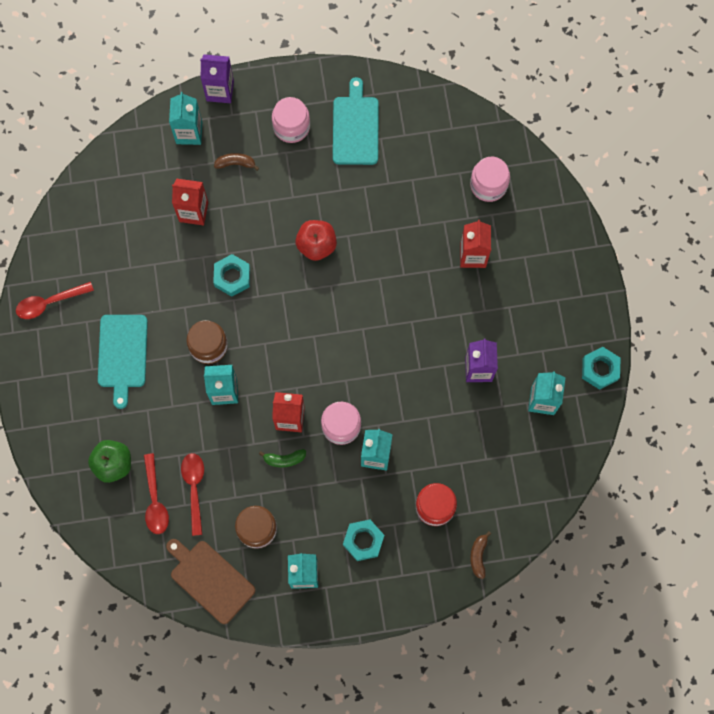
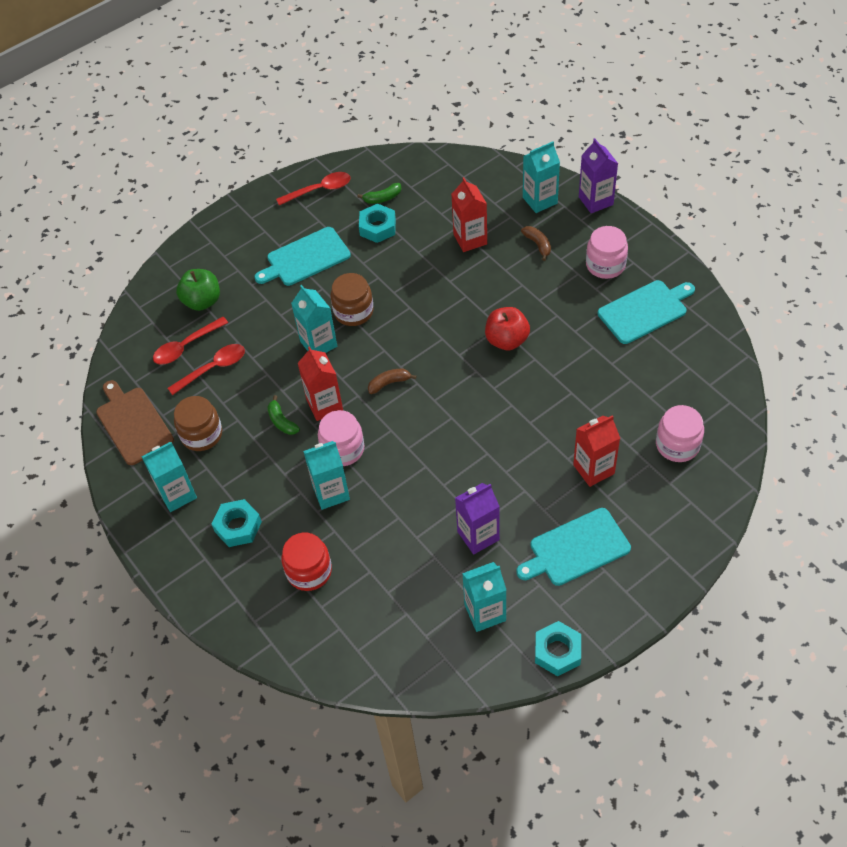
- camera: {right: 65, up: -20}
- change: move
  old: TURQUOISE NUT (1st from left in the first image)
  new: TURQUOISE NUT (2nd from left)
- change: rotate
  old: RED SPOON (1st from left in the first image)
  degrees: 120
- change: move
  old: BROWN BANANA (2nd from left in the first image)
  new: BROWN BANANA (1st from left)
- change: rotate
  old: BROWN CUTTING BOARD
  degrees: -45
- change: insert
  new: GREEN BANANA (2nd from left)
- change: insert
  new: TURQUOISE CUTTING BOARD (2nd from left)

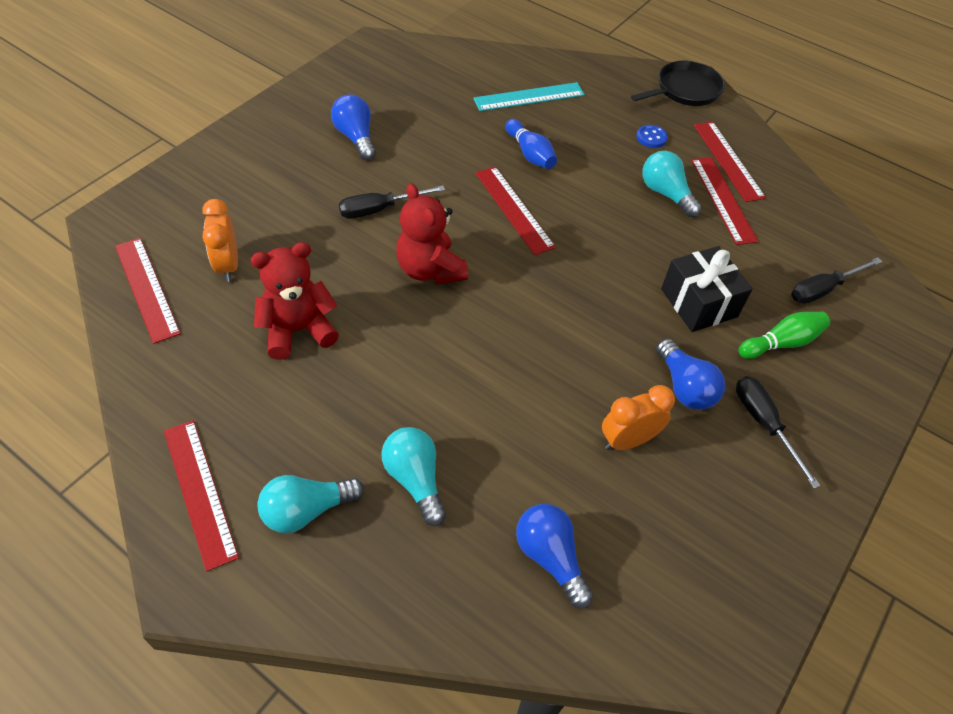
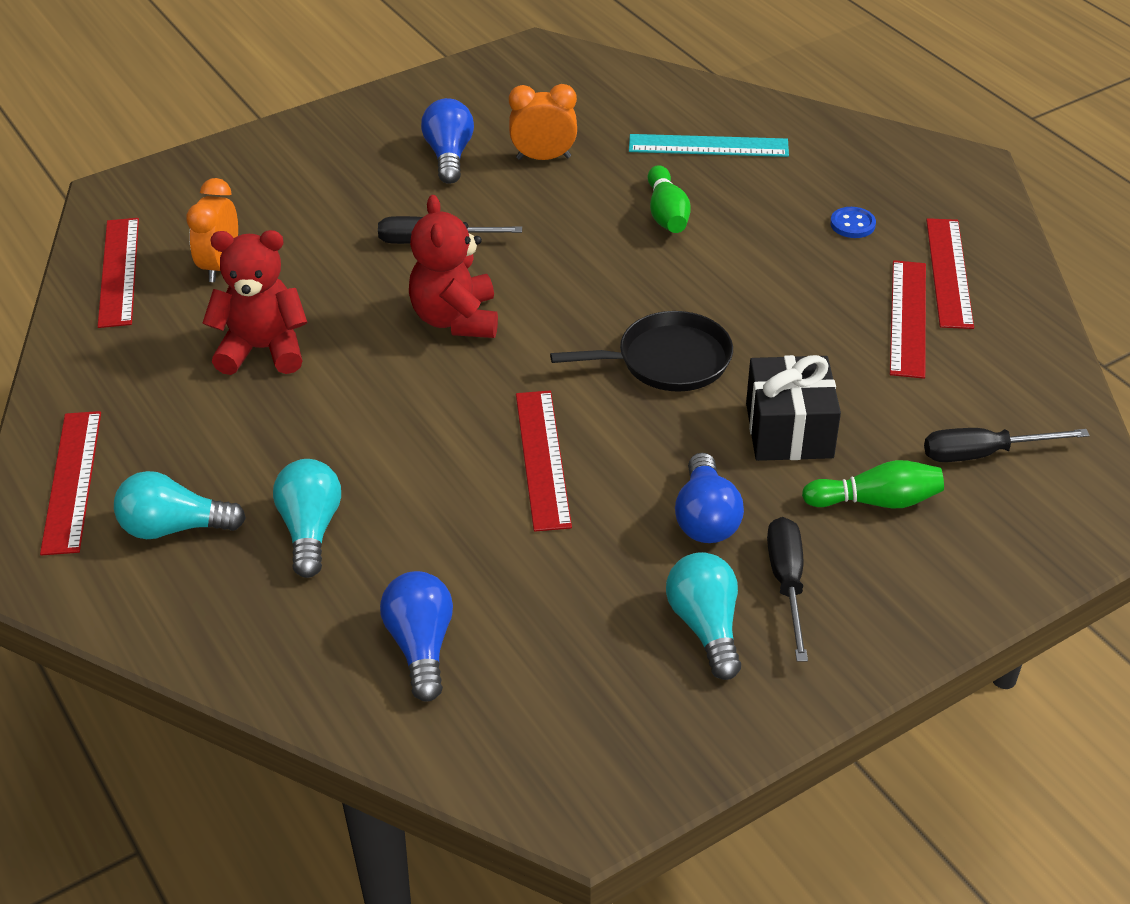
- camera: {right: 25, up: -10}
- change: move
  old: BLACK PAN
- change: recolor
  old: BLUE BOWLING PIN
  new: GREEN BOWLING PIN (1st from left)
- change: move
  old: TURQUOISE LIGHT BULB (3rd from left)
- change: move
  old: RED RULER (3rd from left)
- change: move
  old: ORANGE CLOCK (2nd from left)

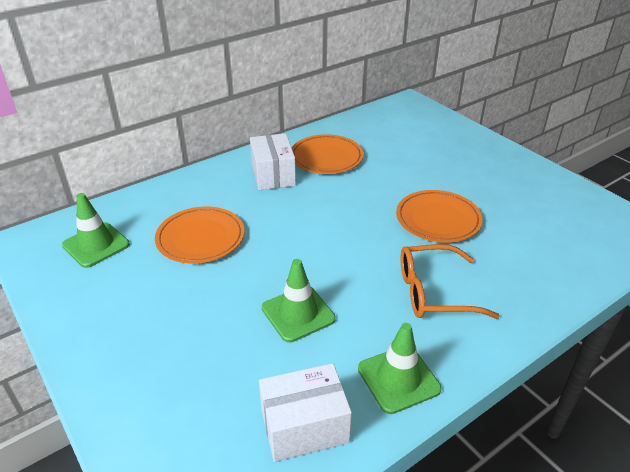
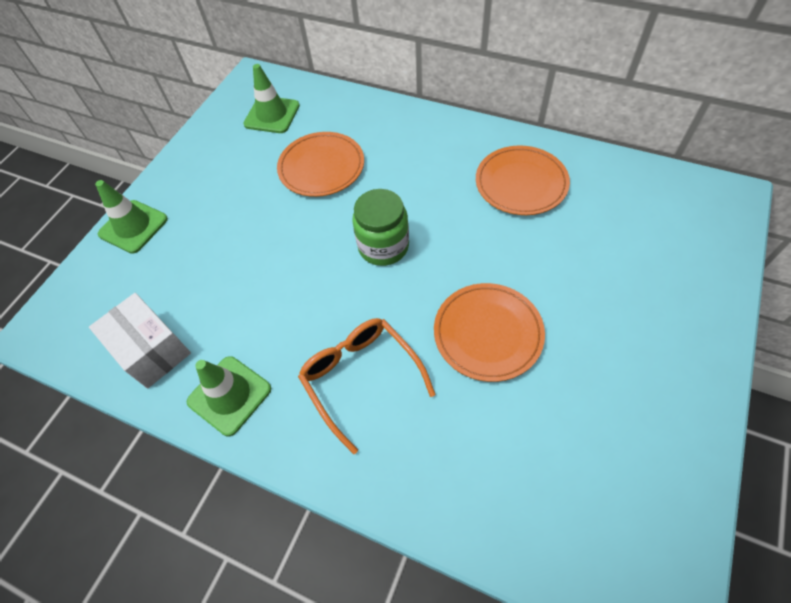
- camera: {right: 65, up: 20}
- change: delete
  old: WHITE BOX (1st from left)
- change: move
  old: GREEN TRAFFIC CONE (2nd from left in the first image)
  new: GREEN TRAFFIC CONE (1st from left)
- change: insert
  new: GREEN JAR

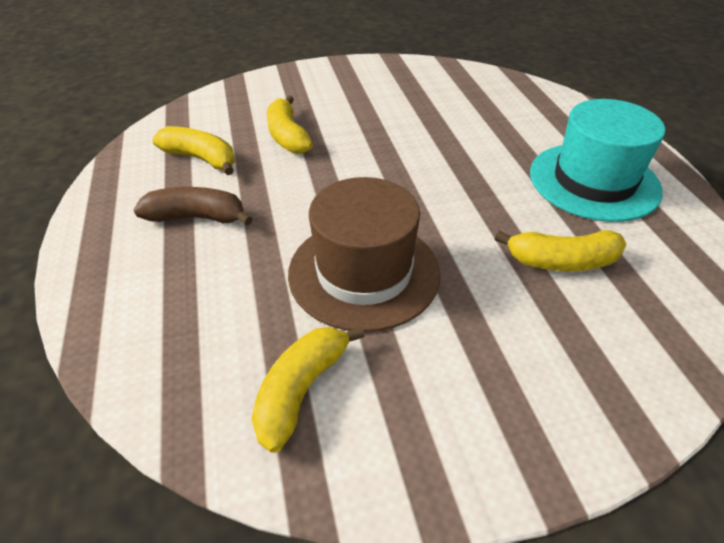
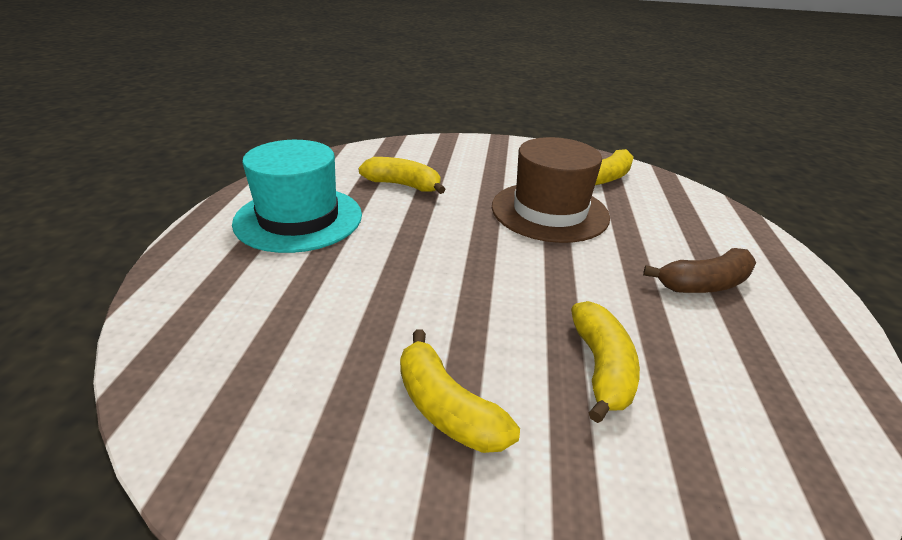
- camera: {right: -160, up: -10}
- change: move
  old: YELLOW BANANA (1st from left in the first image)
  new: YELLOW BANANA (2nd from left)
- change: rotate
  old: BROWN BANANA
  degrees: -45

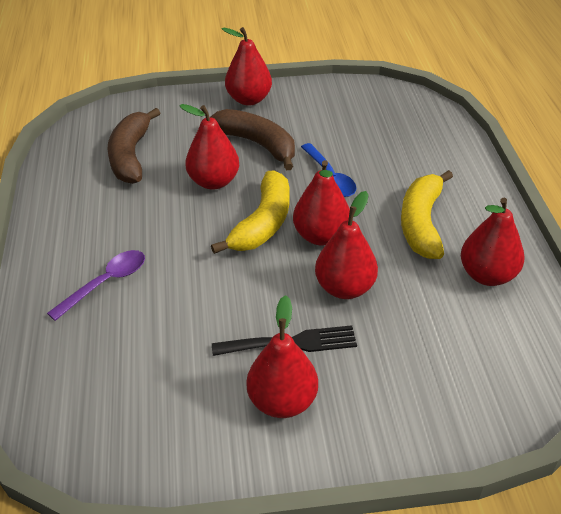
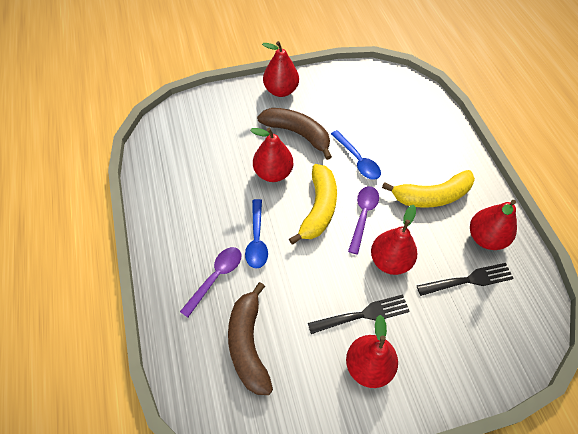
- camera: {right: -10, up: 15}
- change: move
  old: BROWN BANANA (1st from left)
- change: replace
  old: RED PEAR (4th from left)
  new: PURPLE SPOON (2nd from left)
- change: rotate
  old: YELLOW BANANA (2nd from left)
  degrees: -105
- change: insert
  new: BLUE SPOON (1st from left)
- change: insert
  new: BLACK FORK (2nd from left)

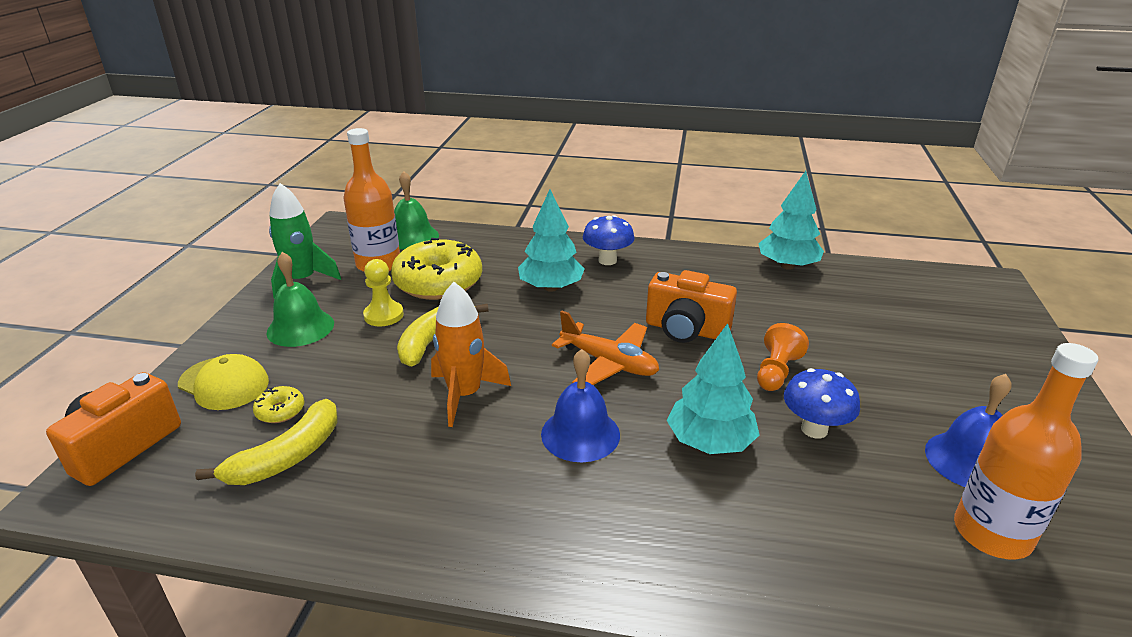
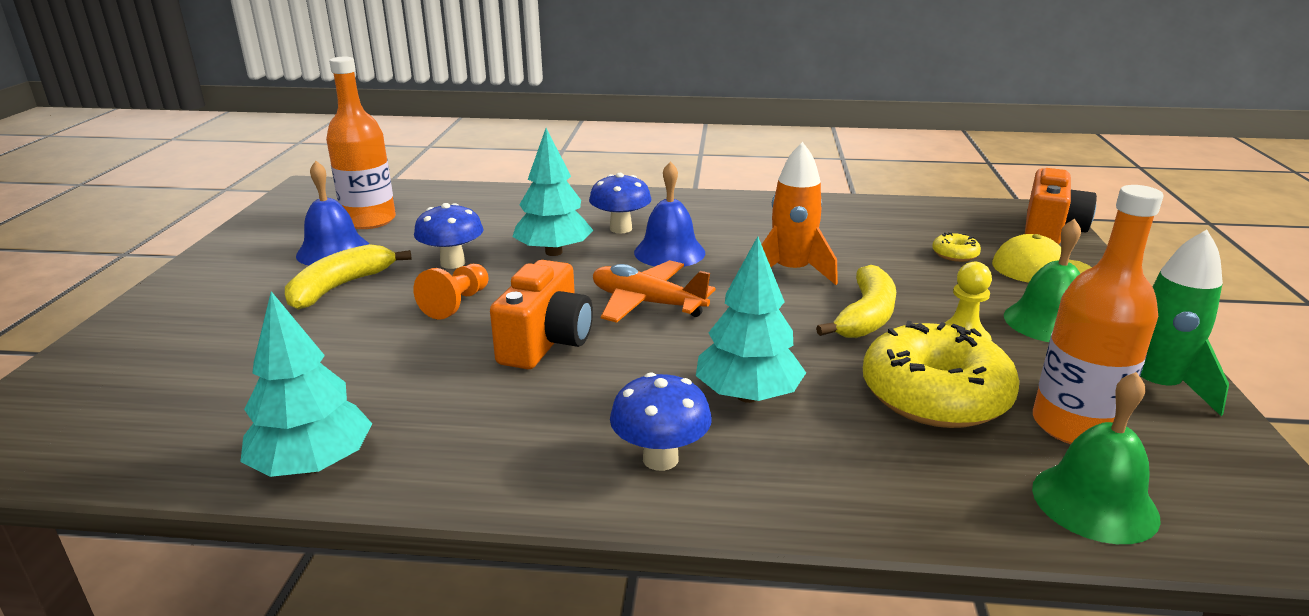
- camera: {right: 175, up: -5}
- change: rotate
  old: ORANGE CAMERA (2nd from left in the first image)
  degrees: 90
- change: move
  old: YELLOW BANANA (1st from left)
- change: insert
  new: BLUE MUSHROOM (2nd from left)

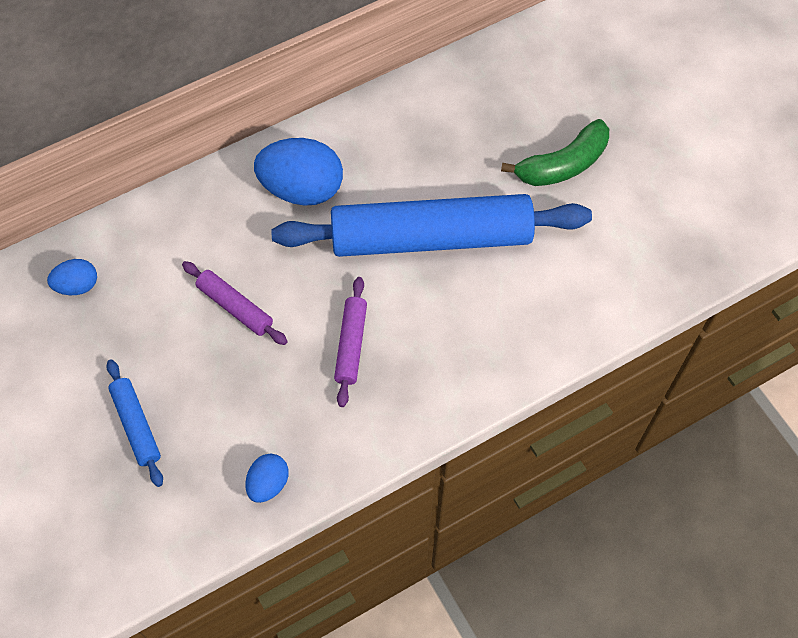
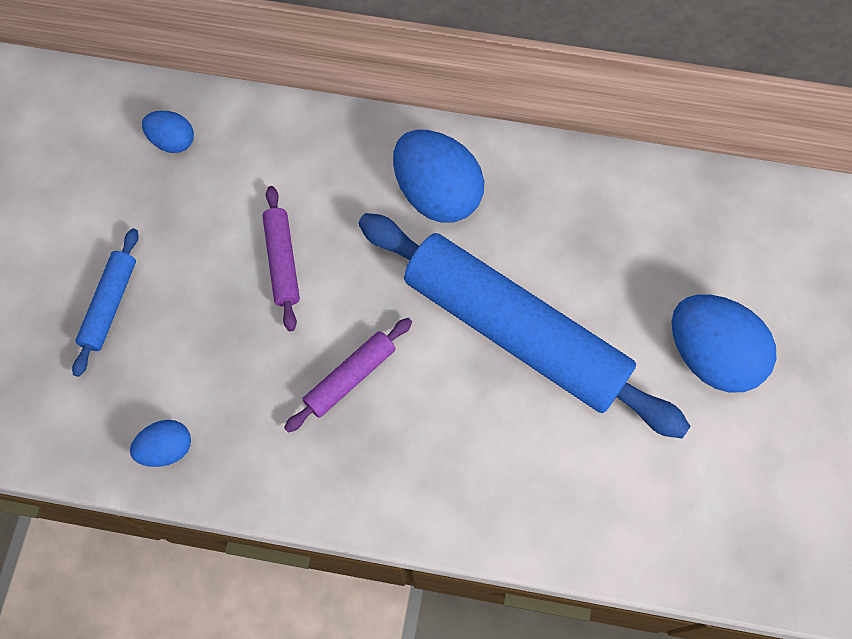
- camera: {right: 40, up: 5}
- change: replace
  old: GREEN BANANA
  new: BLUE EGG (4th from left)

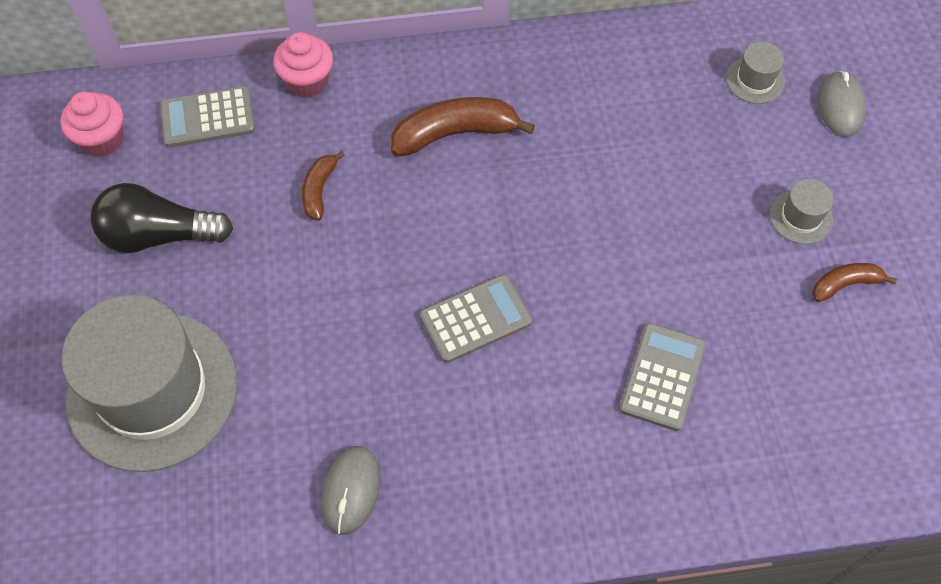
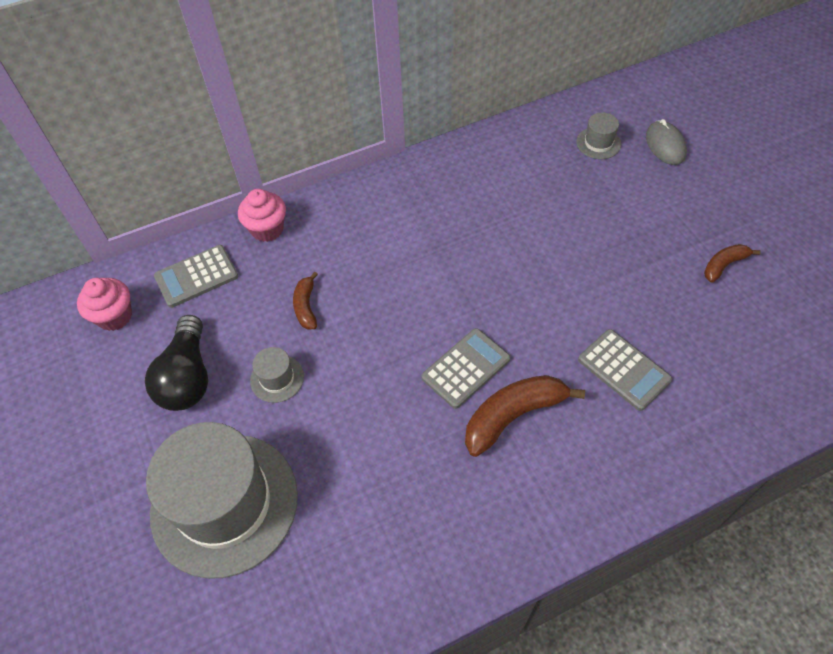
- camera: {right: -15, up: -5}
- change: move
  old: BROWN BANANA (2nd from left)
- change: move
  old: GREY HAT (3rd from left in the first image)
  new: GREY HAT (2nd from left)
- change: rotate
  old: BLACK LIGHT BULB
  degrees: -75
- change: rotate
  old: GREY CALCULATOR (3rd from left)
  degrees: 135
- change: delete
  old: GREY MOUSE (1st from left)

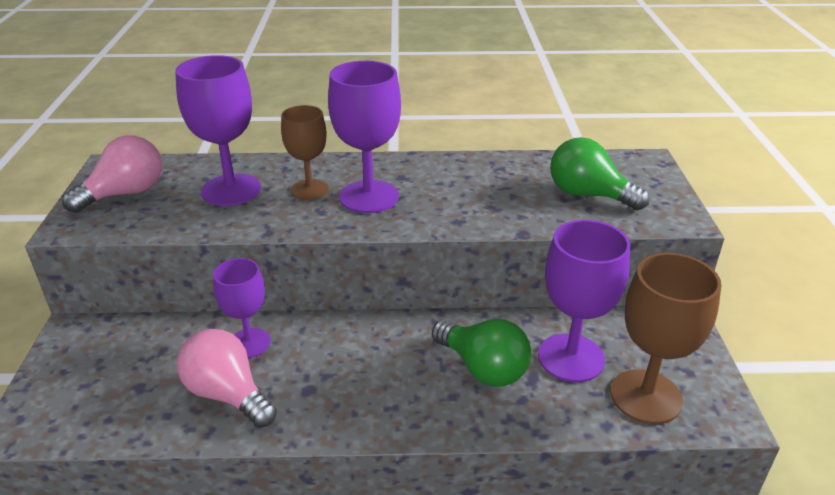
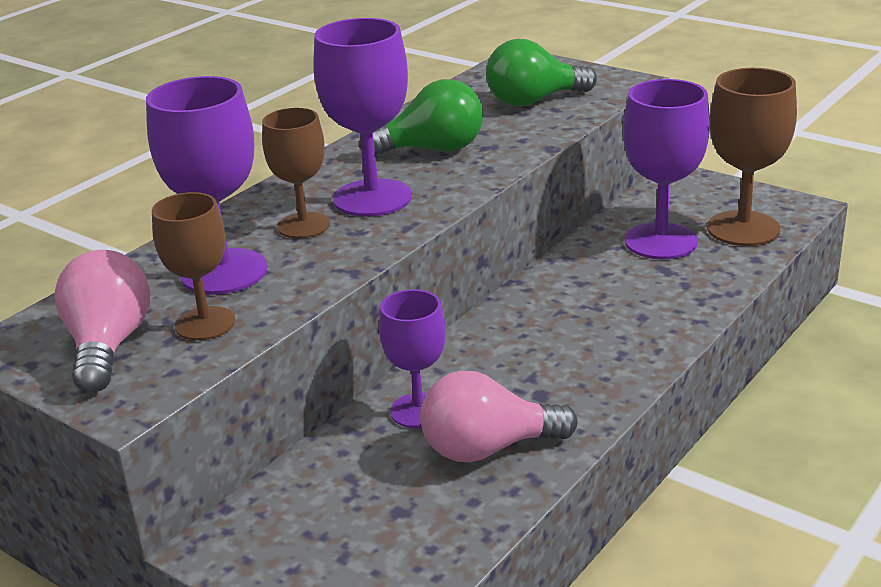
- camera: {right: -50, up: -5}
- change: move
  old: GREEN LIGHT BULB (1st from left)
- change: insert
  new: BROWN GOBLET (1st from left)

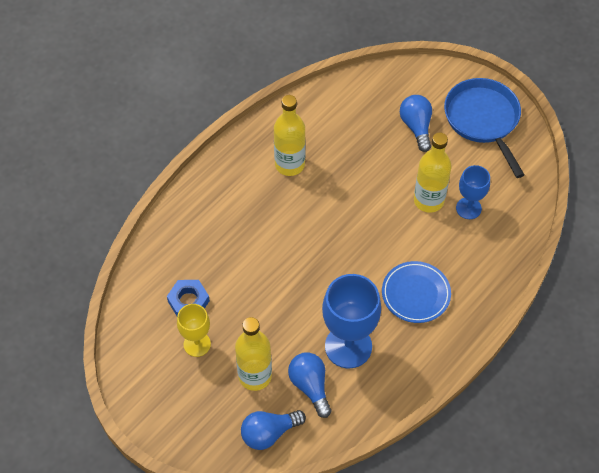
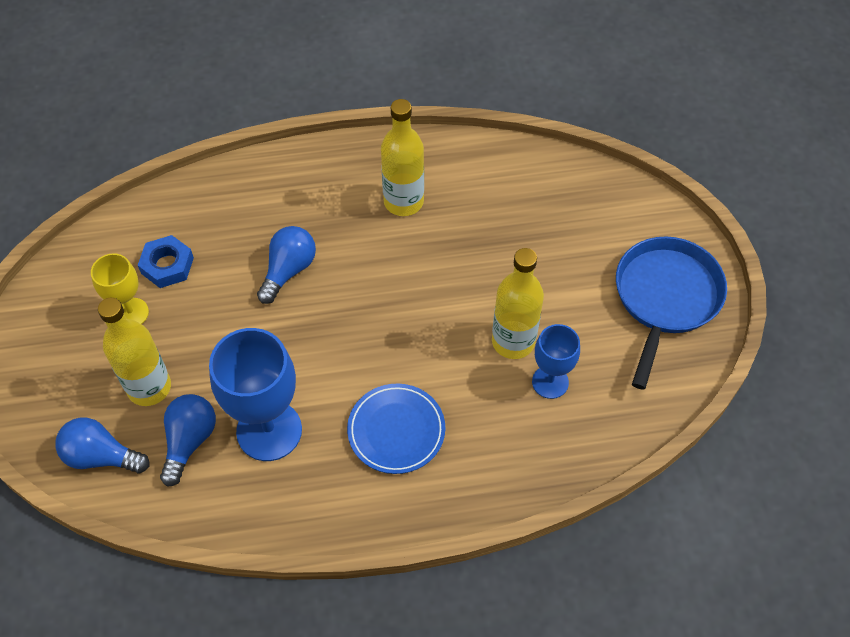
- camera: {right: 40, up: 0}
- change: move
  old: BLUE LIGHT BULB (3rd from left)

